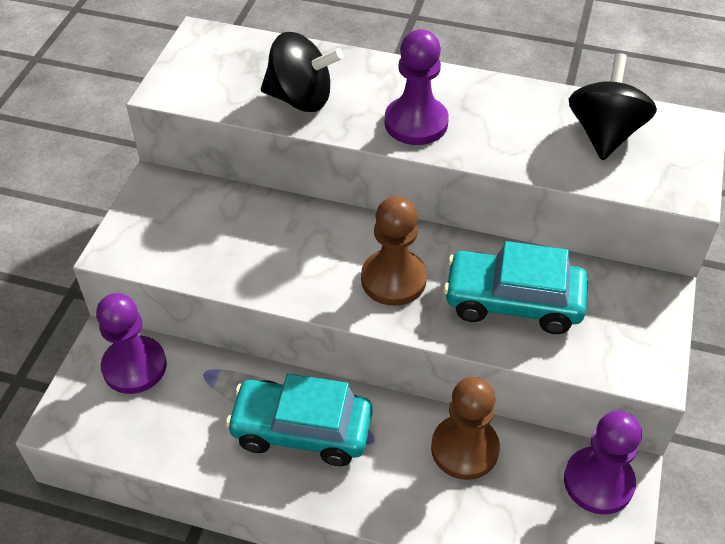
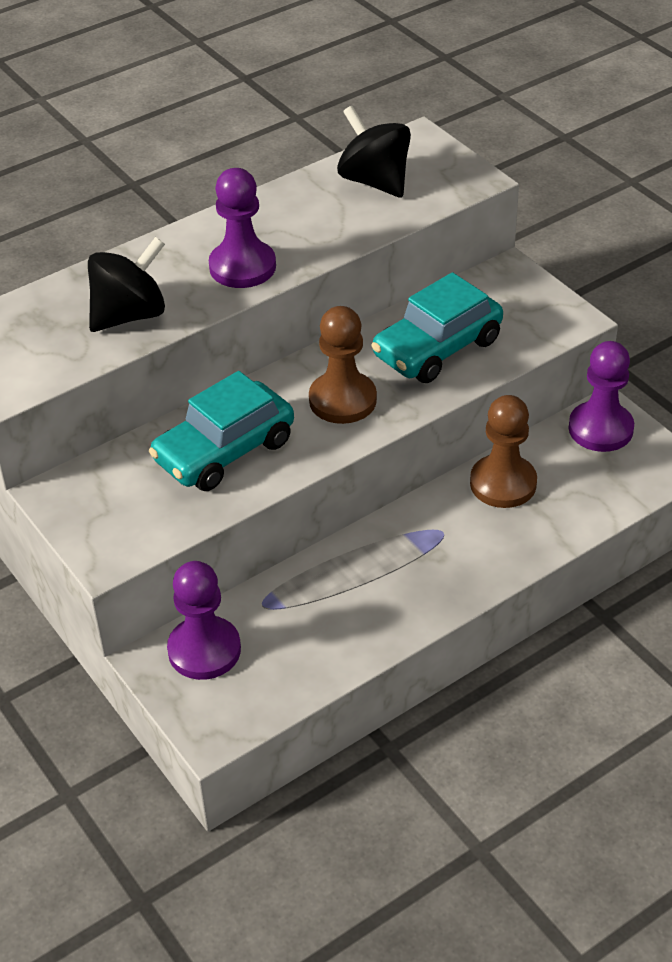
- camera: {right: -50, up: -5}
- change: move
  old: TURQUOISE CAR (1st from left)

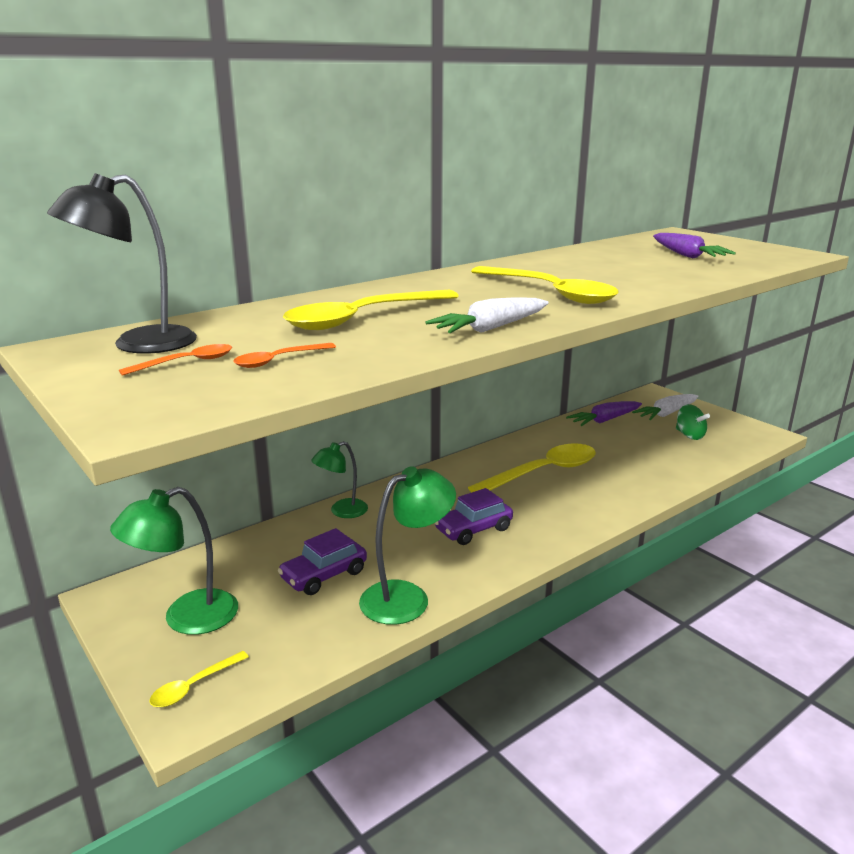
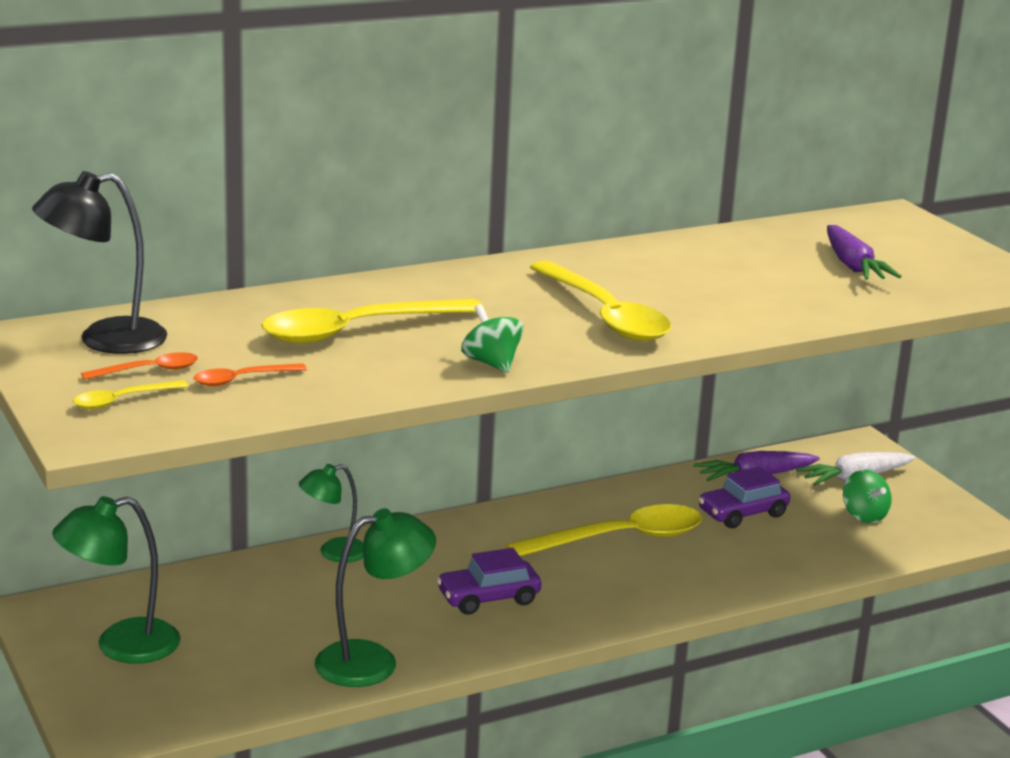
- camera: {right: 10, up: 0}
- change: replace
  old: WHITE CARROT (1st from left)
  new: GREEN SPINNING TOP (1st from left)
- change: move
  old: PURPLE CAR (1st from left in the first image)
  new: PURPLE CAR (2nd from left)
- change: move
  old: YELLOW SPOON (1st from left)

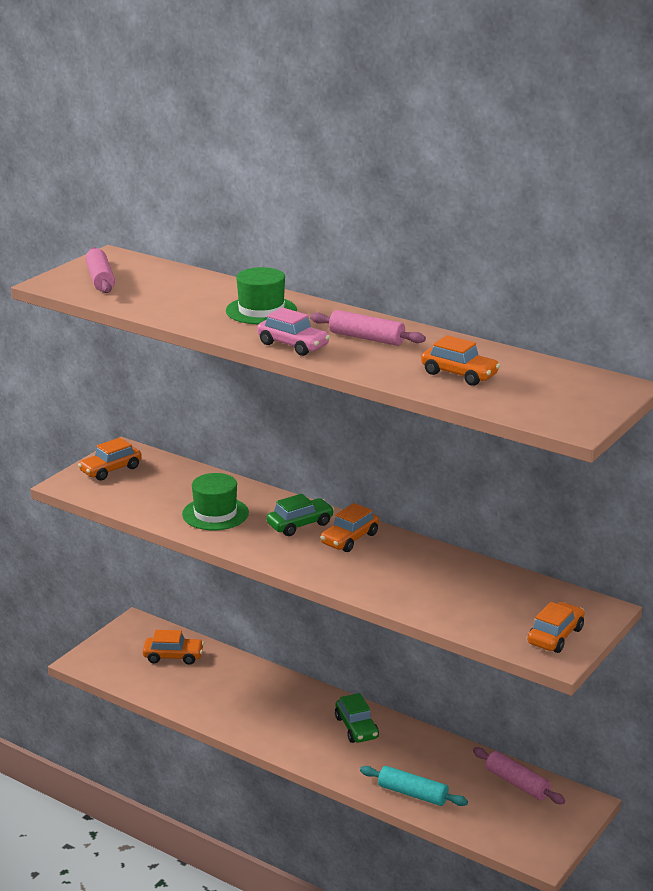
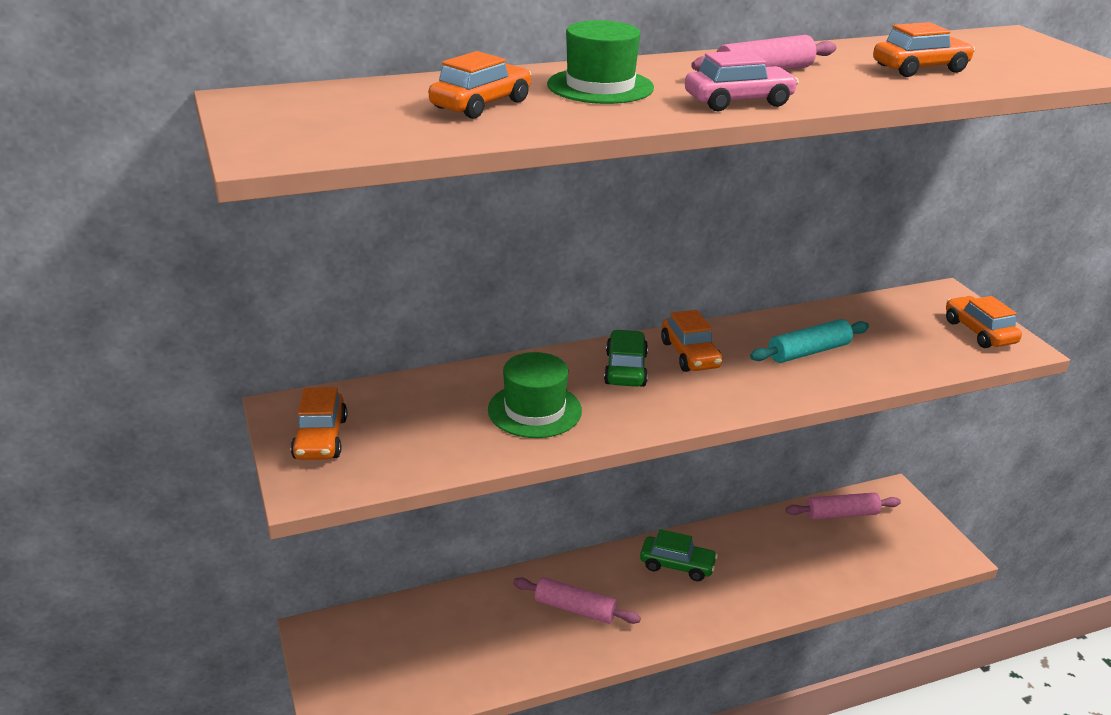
- camera: {right: -55, up: 5}
- change: move
  old: PINK ROLLING PIN (1st from left)
- change: move
  old: ORANGE CAR (2nd from left)
- change: move
  old: TURQUOISE ROLLING PIN

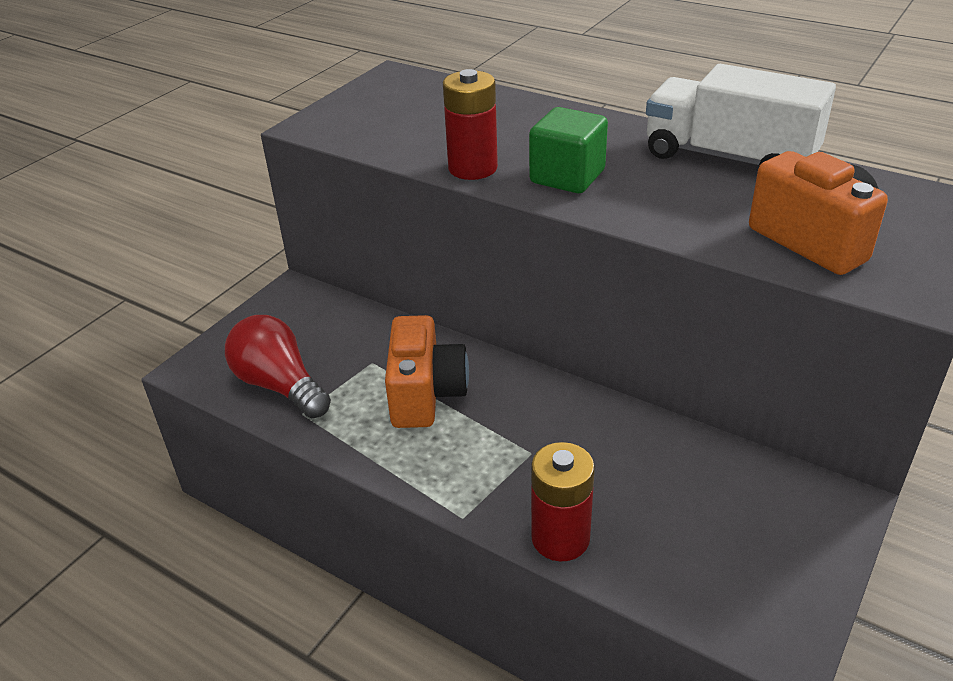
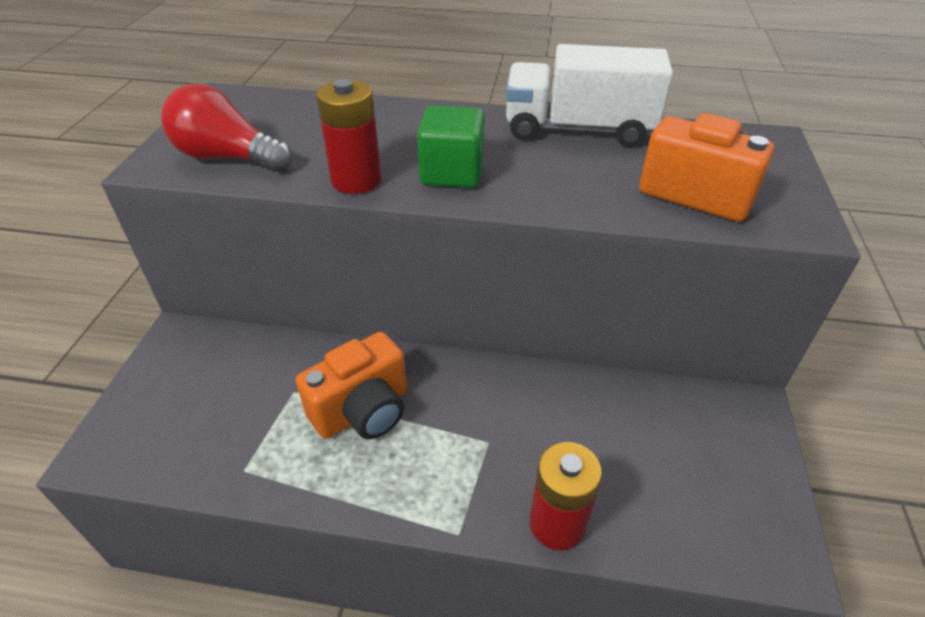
- camera: {right: -25, up: 5}
- change: move
  old: RED LIGHT BULB
- change: rotate
  old: ORANGE CAMERA (1st from left)
  degrees: 75

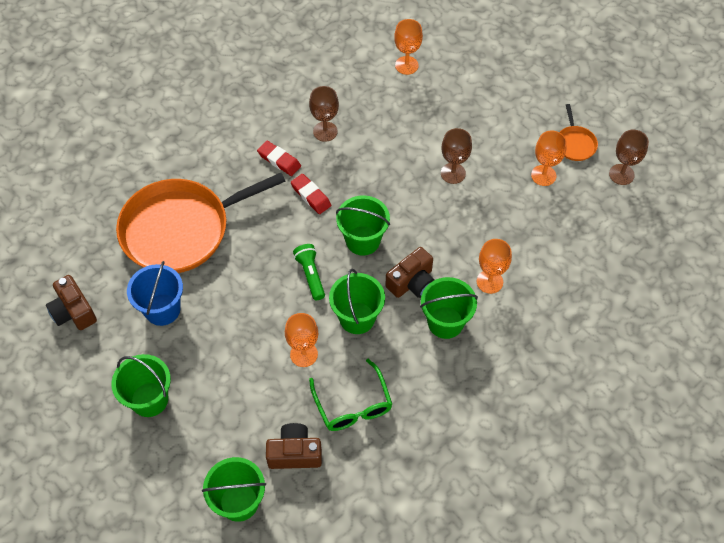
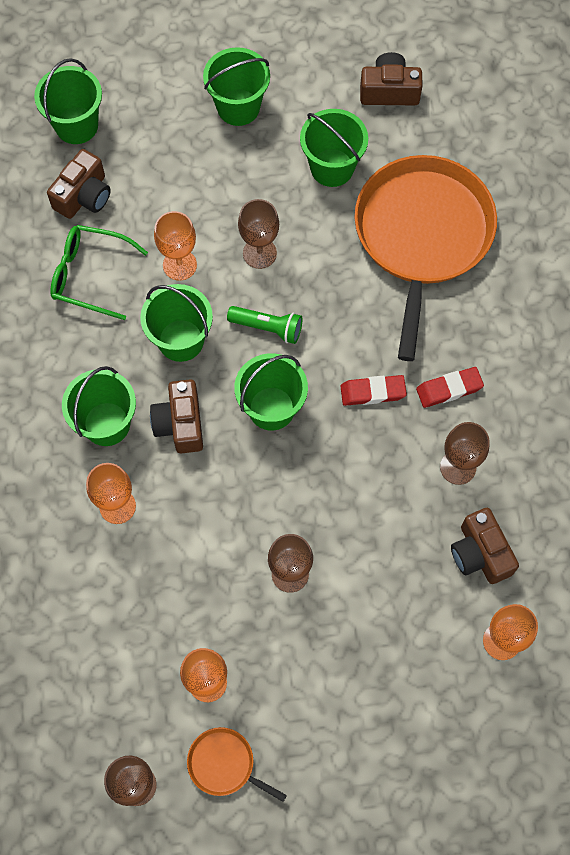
- camera: {right: 125, up: 10}
- change: recolor
  old: BLUE BUCKET
  new: GREEN BUCKET (6th from left)
- change: insert
  new: BROWN GOBLET (2nd from left)
- change: insert
  new: BROWN CAMERA (4th from left)

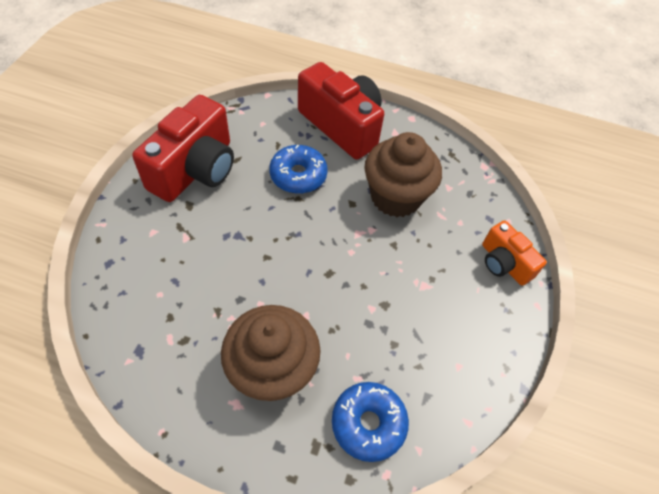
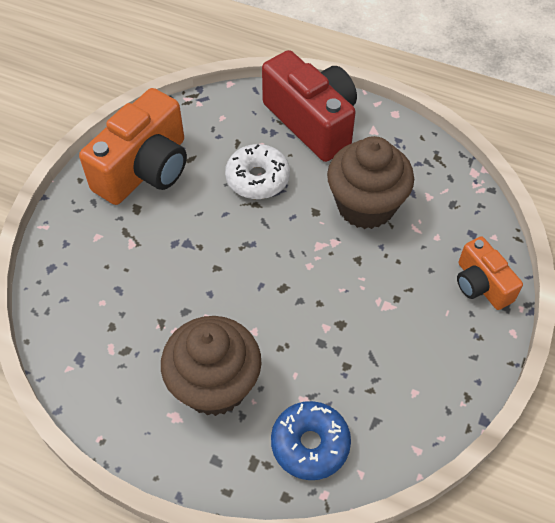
- camera: {right: 10, up: 0}
- change: recolor
  old: RED CAMERA (1st from left)
  new: ORANGE CAMERA (1st from left)
- change: recolor
  old: BLUE DONUT (1st from left)
  new: WHITE DONUT

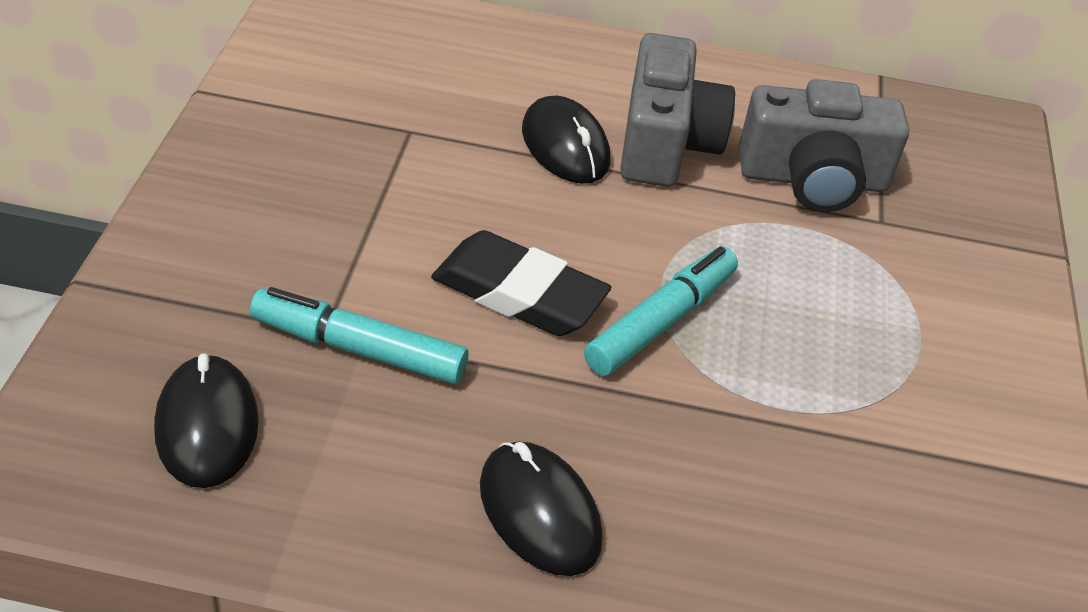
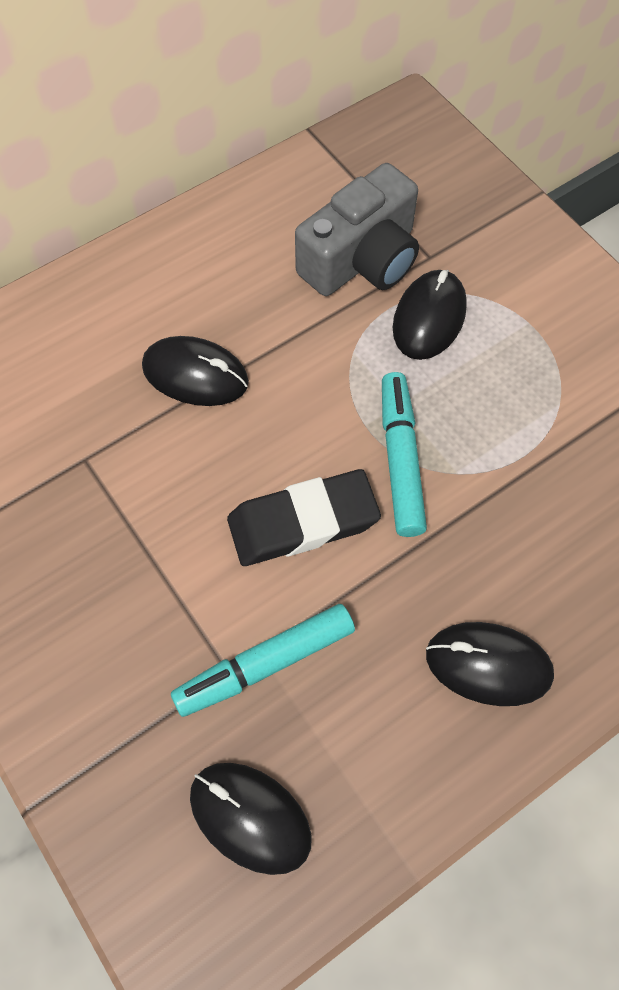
- camera: {right: -40, up: 20}
- change: delete
  old: GREY CAMERA (1st from left)
- change: insert
  new: BLACK MOUSE (3rd from left)

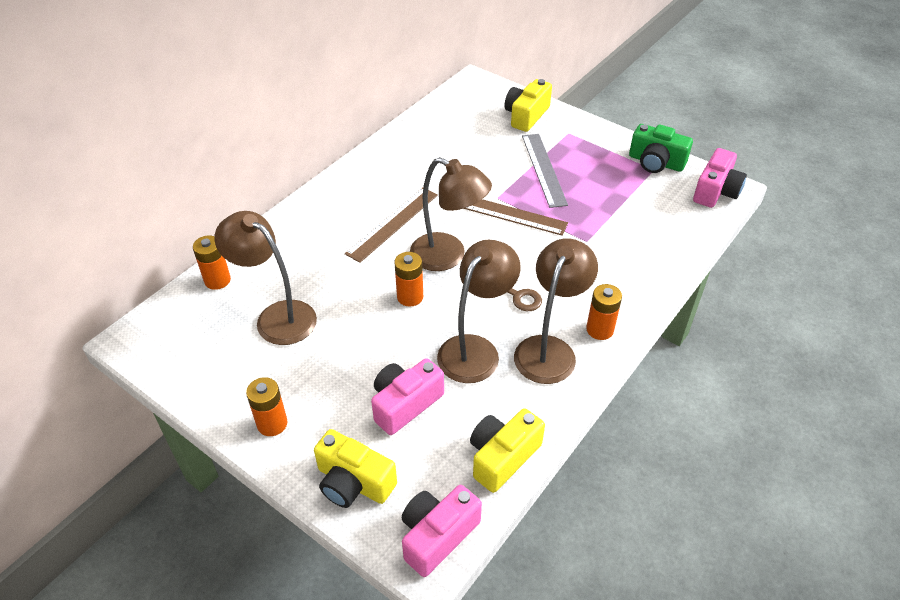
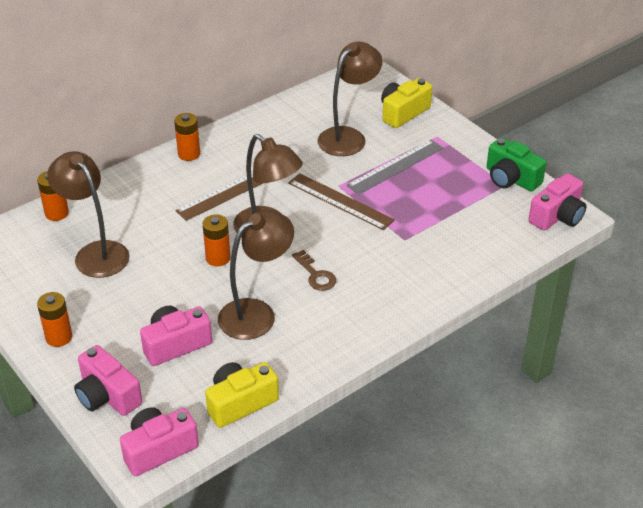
- camera: {right: 15, up: -5}
- change: rotate
  old: GREY RULER
  degrees: 45
- change: move
  old: BROWN LAMP (4th from left)
- change: move
  old: ORANGE BATTERY (4th from left in the first image)
  new: ORANGE BATTERY (3rd from left)
- change: recolor
  old: YELLOW CAMERA (1st from left)
  new: PINK CAMERA (1st from left)

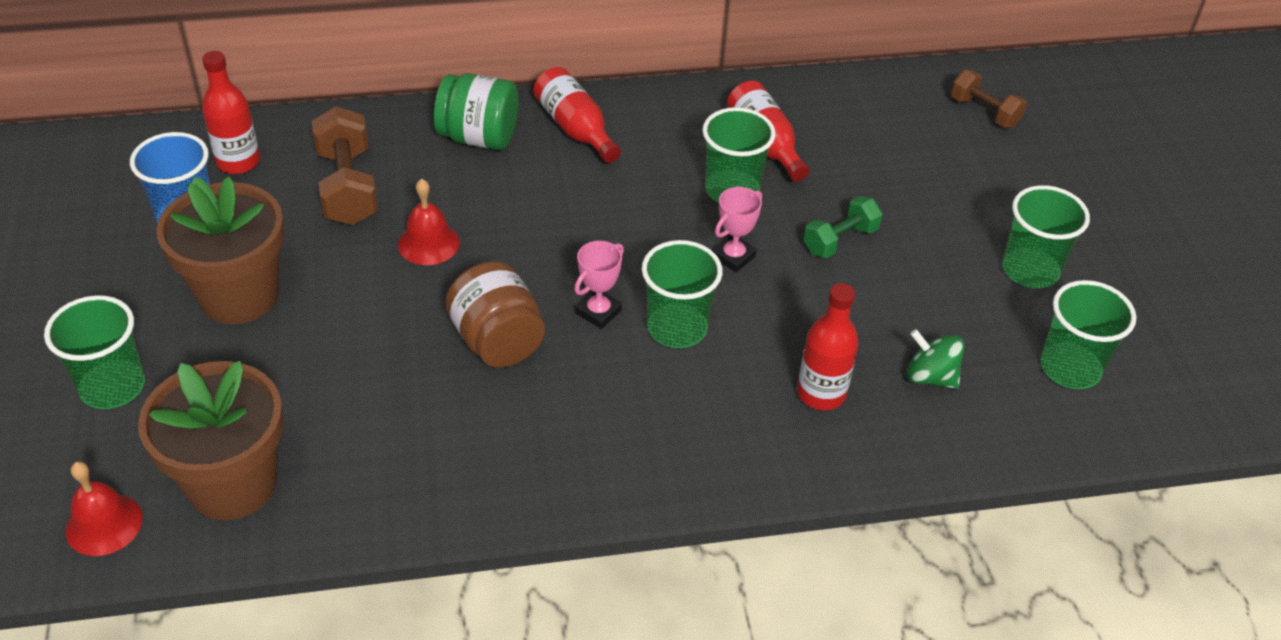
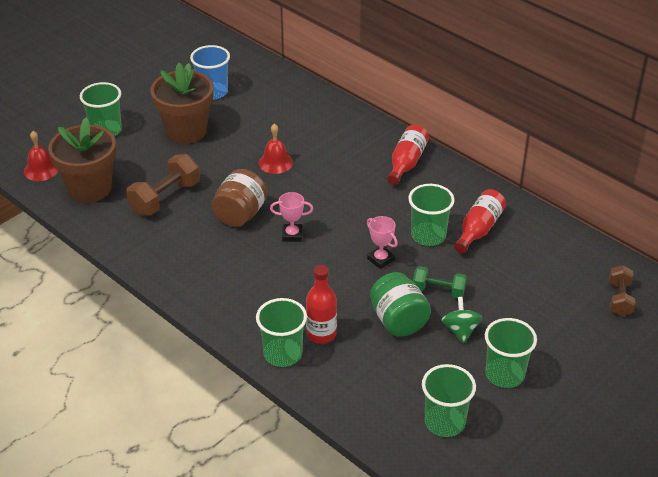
- camera: {right: 55, up: -5}
- change: delete
  old: RED BOTTLE (1st from left)
- change: move
  old: GREEN JAR
- change: move
  old: BROWN DUMBBELL (1st from left)
- change: rotate
  old: PINK TROPHY (2nd from left)
  degrees: 45
- change: move
  old: GREEN CUP (2nd from left)
- change: move
  old: GREEN SPINNING TOP

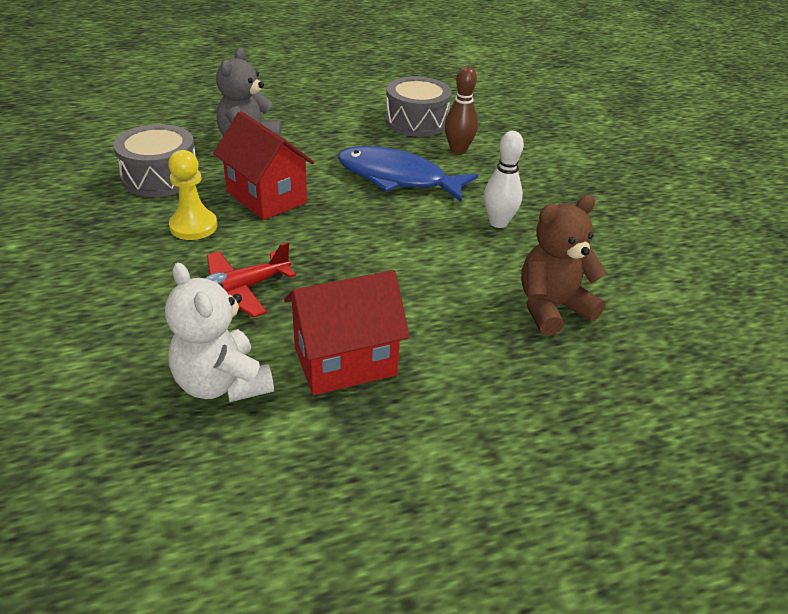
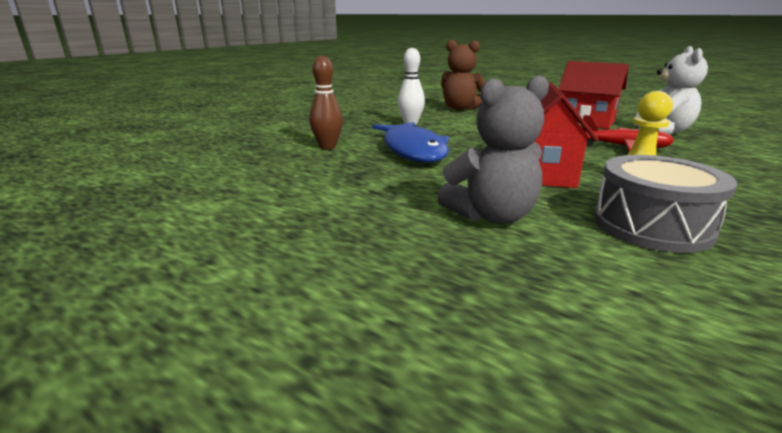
- camera: {right: -125, up: -15}
- change: delete
  old: GREY DRUM (2nd from left)

